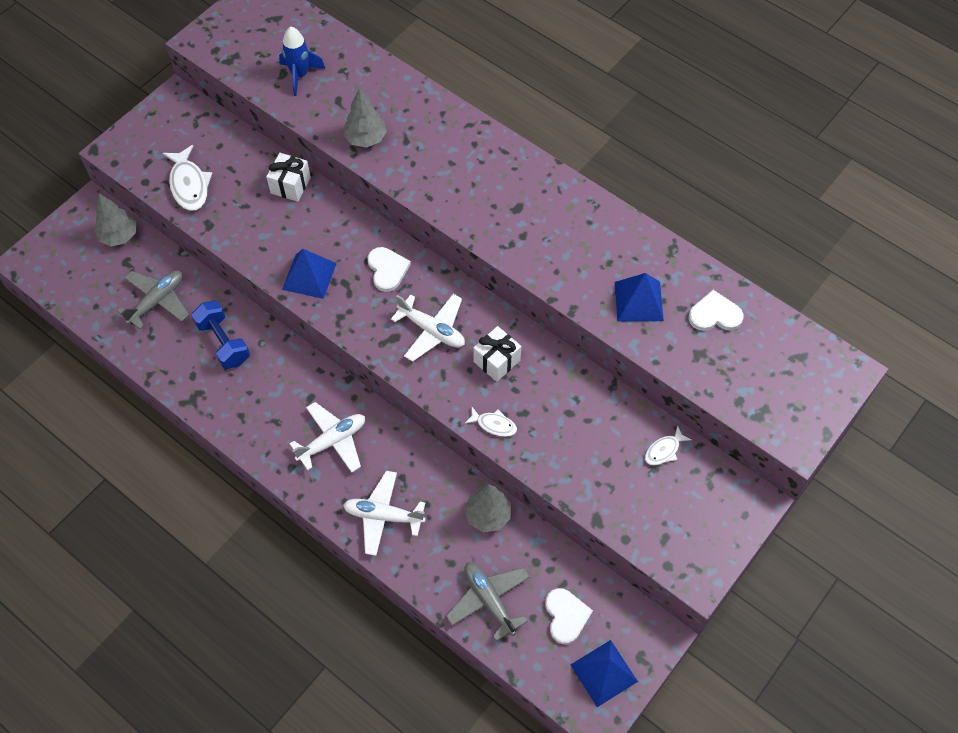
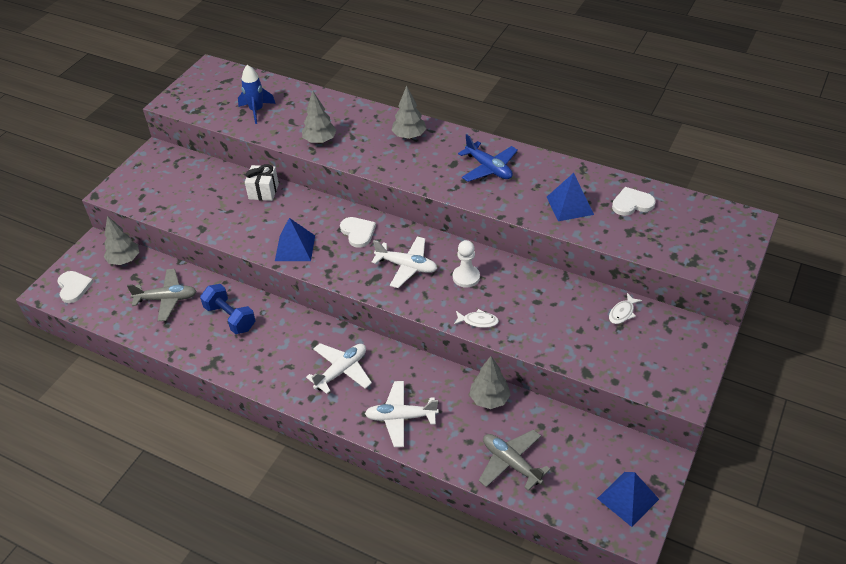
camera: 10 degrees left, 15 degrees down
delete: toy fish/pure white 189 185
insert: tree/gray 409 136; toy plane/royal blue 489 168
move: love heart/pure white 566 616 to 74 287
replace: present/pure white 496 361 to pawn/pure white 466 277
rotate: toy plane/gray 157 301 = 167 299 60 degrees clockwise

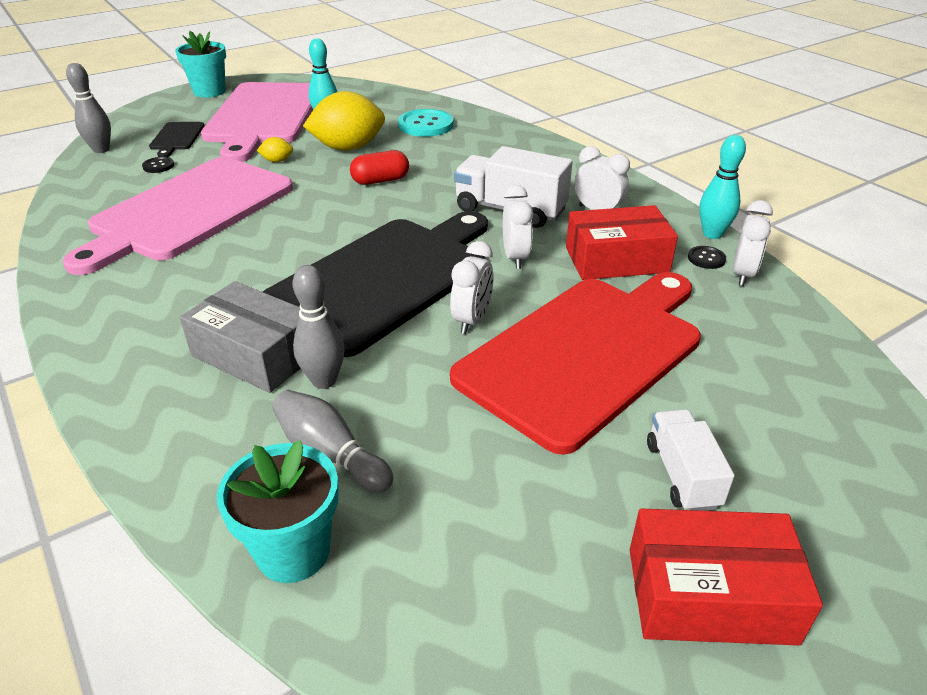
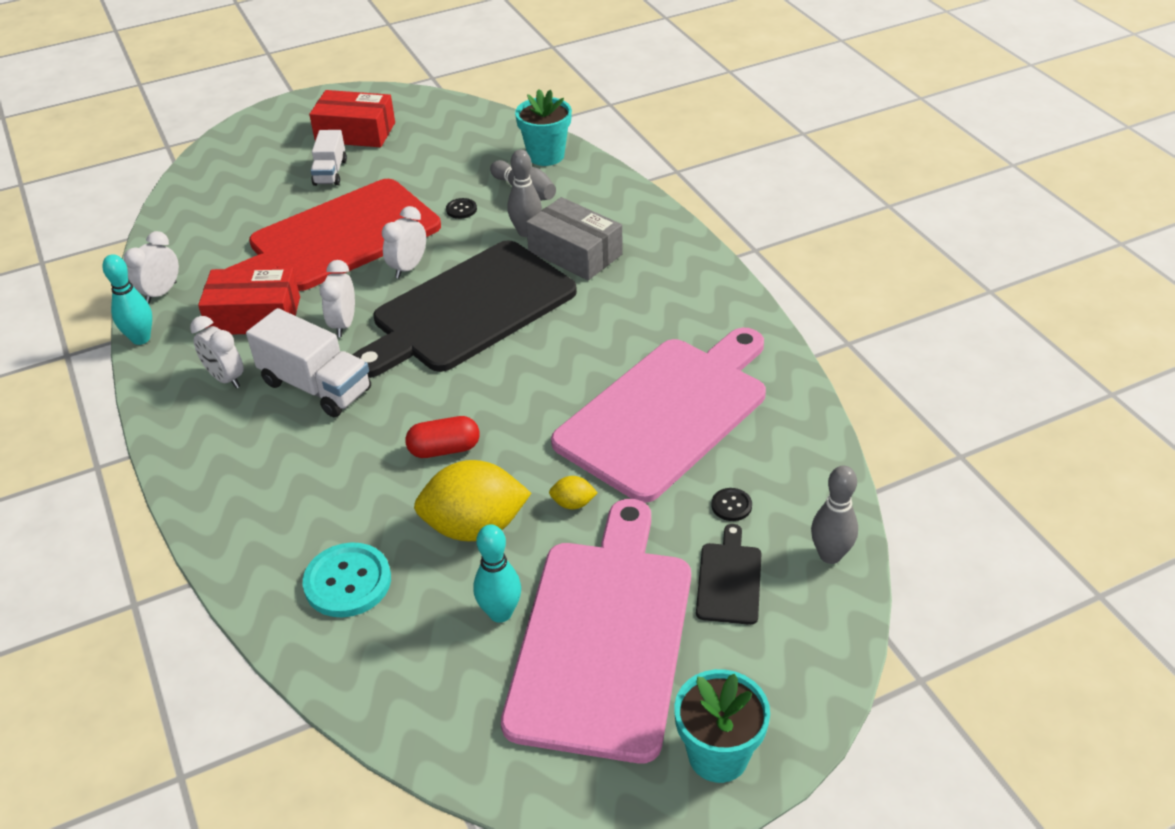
camera: 170 degrees left, 5 degrees up
move: shirt button/jet-black 706 258 to 461 209

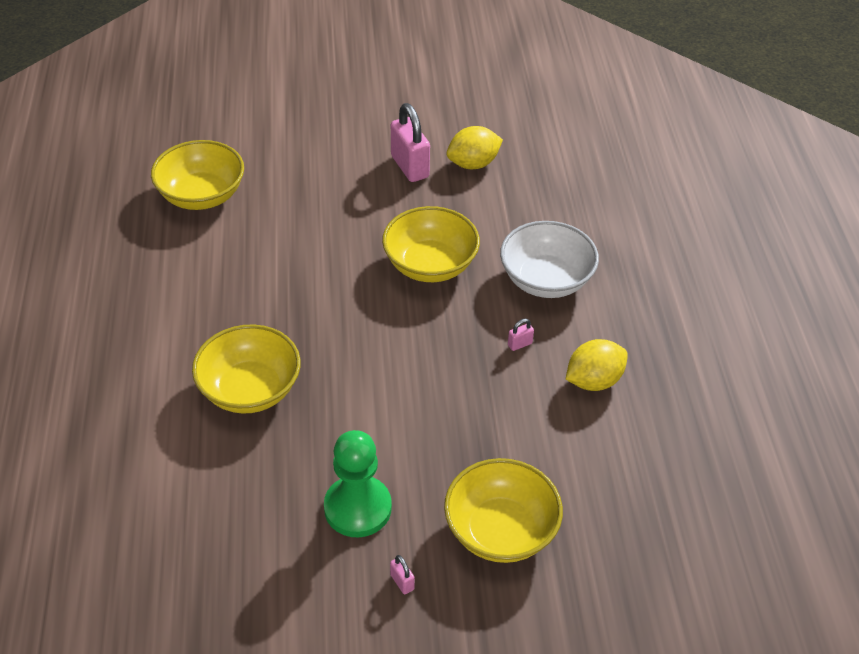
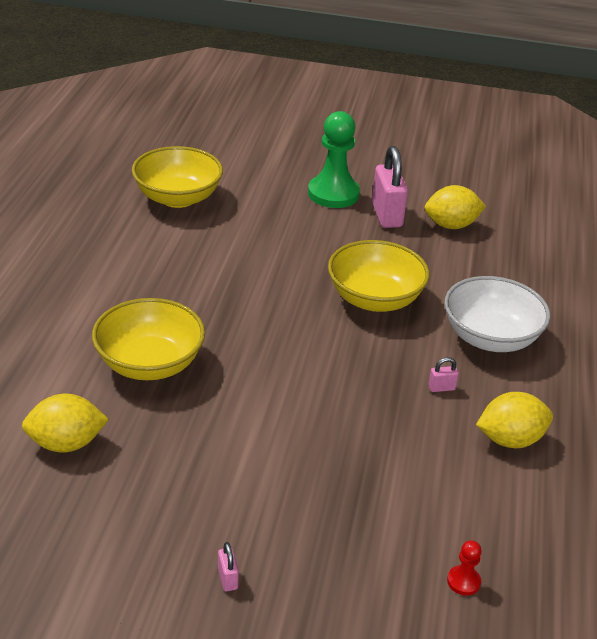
camera: 15 degrees right, 10 degrees down
delete: serving bowl/bright yellow 500 530
insert: lemon/bright yellow 66 443; pawn/scarlet 463 581
move: pawn/leaf-green 357 508 to 333 194

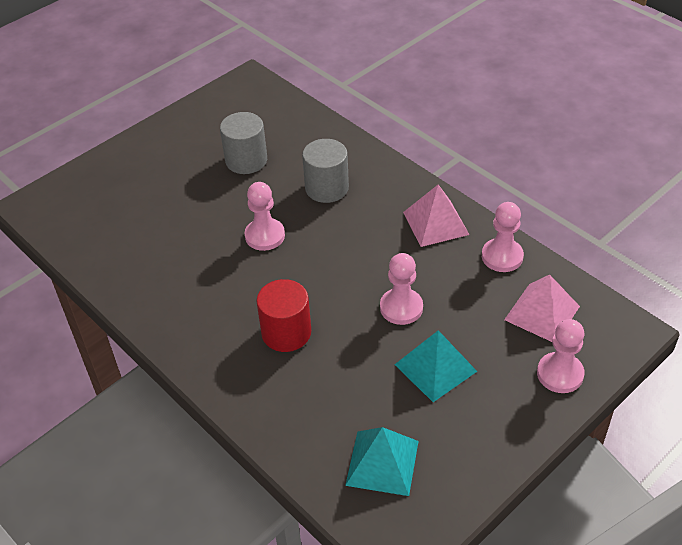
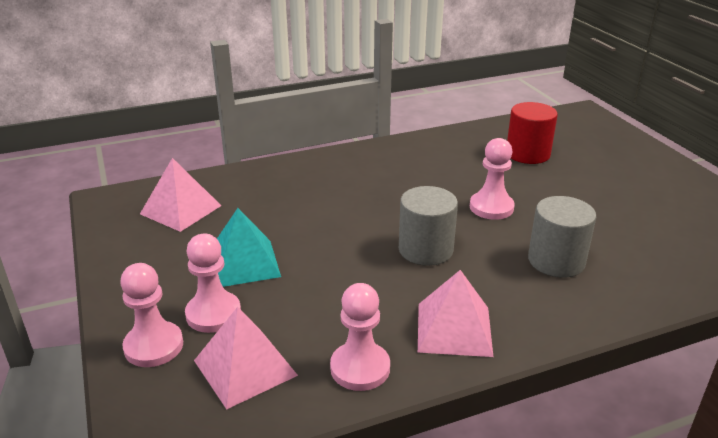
camera: 110 degrees right, 15 degrees down
move: cylinder/gray 246 160 to 425 250; cylinder/scarlet 286 332 to 527 154; pawn/rosy 401 308 to 213 314
recolor: pyramid shape/aqua 382 462 to pyramid shape/rosy 181 209

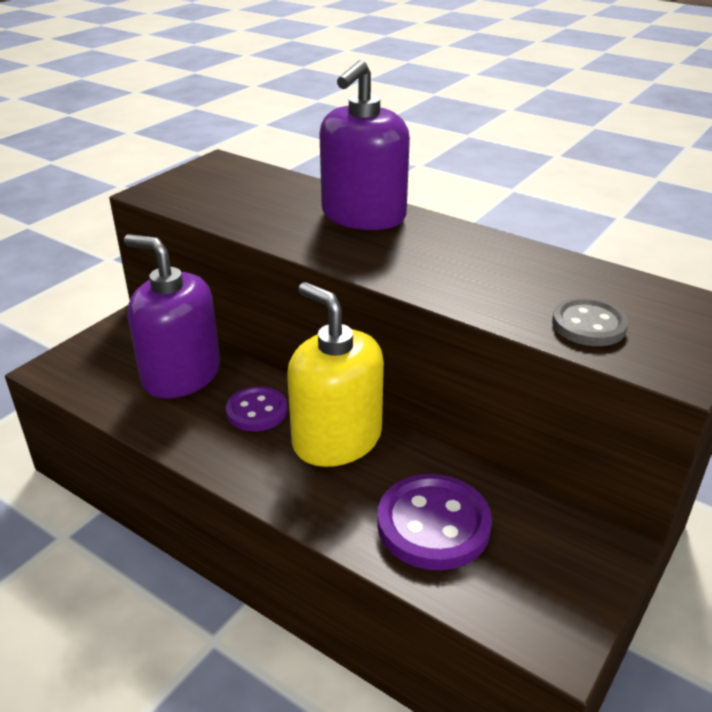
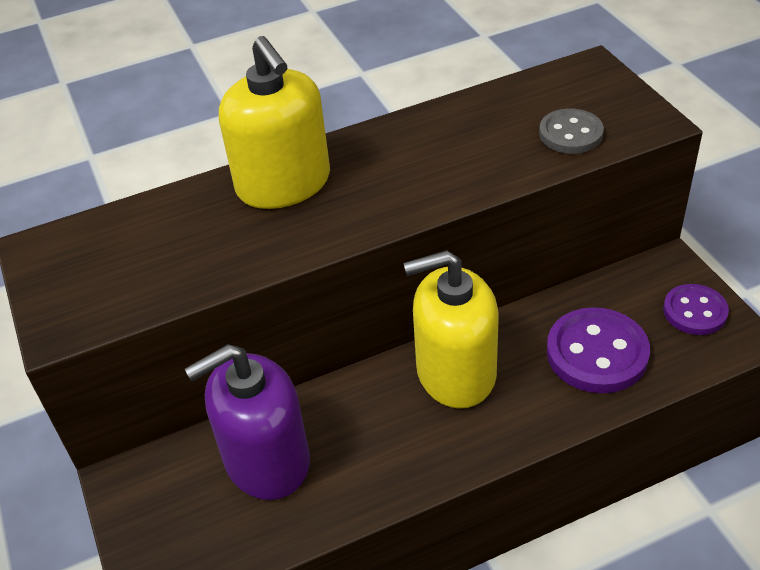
camera: 55 degrees left, 10 degrees up
move: shirt button/royal purple 257 411 to 694 311
recolor: soap pump/royal purple 363 216 to soap pump/bright yellow 284 184

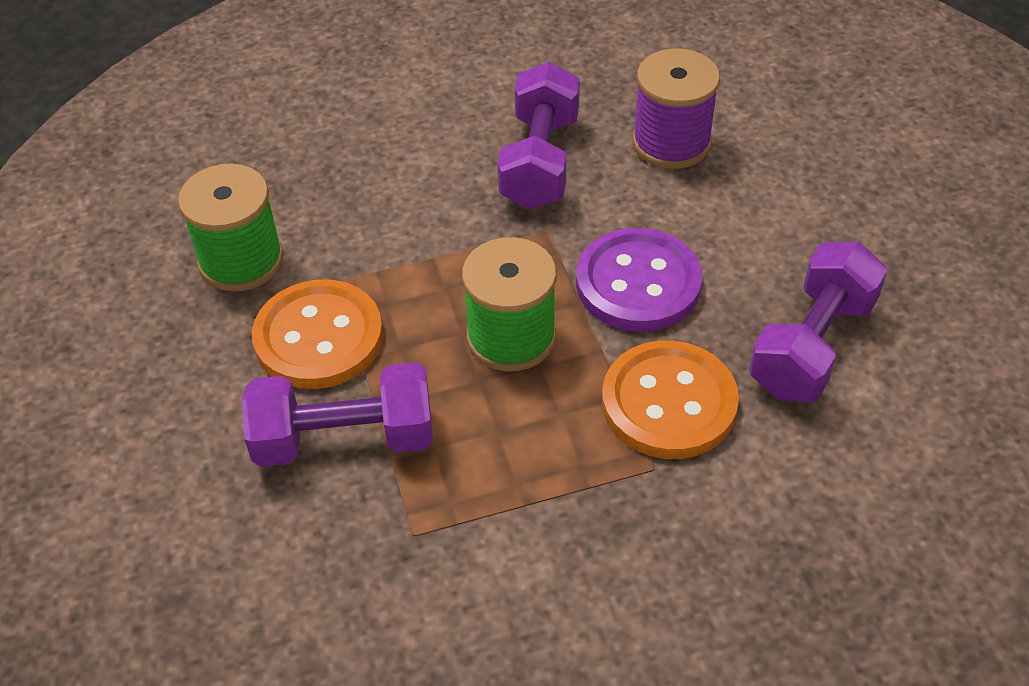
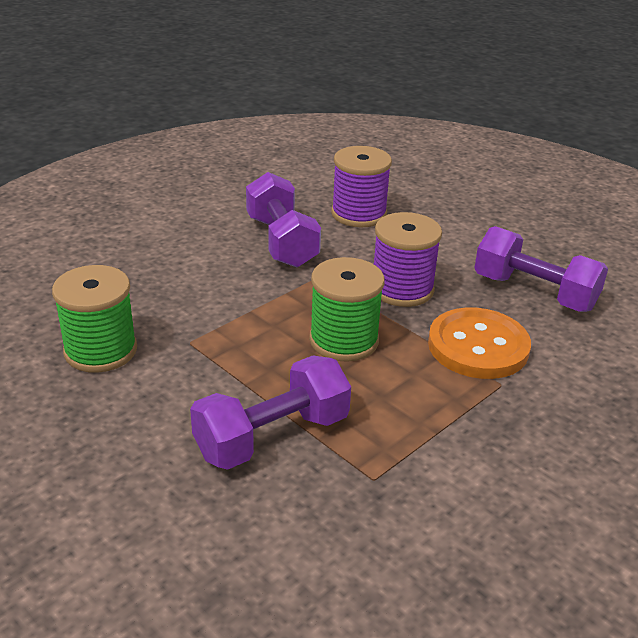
camera: 30 degrees left, 15 degrees down
delete: shirt button/orange 319 337
replace: shirt button/royal purple 638 283 to reel of thread/royal purple 402 289
rotate: free weight/royal purple 811 345 = 534 293 60 degrees counterclockwise

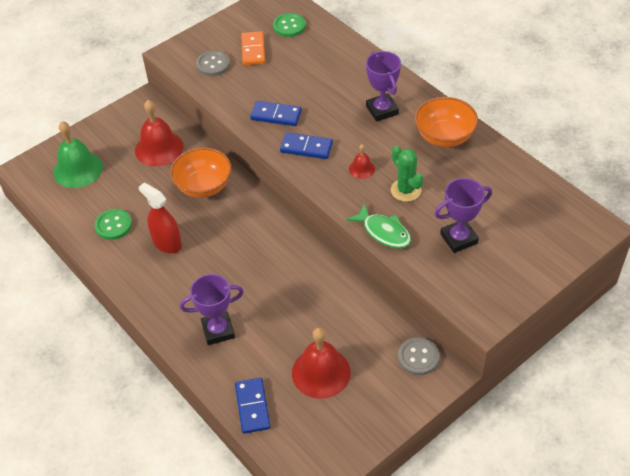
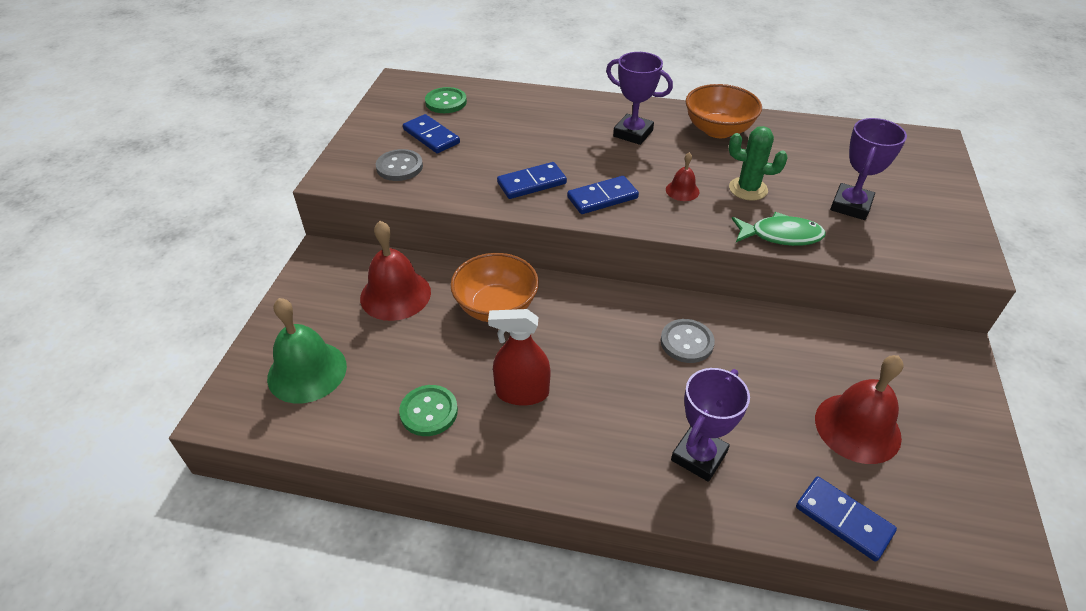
camera: 40 degrees left, 5 degrees down
move: shirt button/gray 418 357 to 686 342
recolor: domino tile/orange 253 50 to domino tile/royal blue 431 136

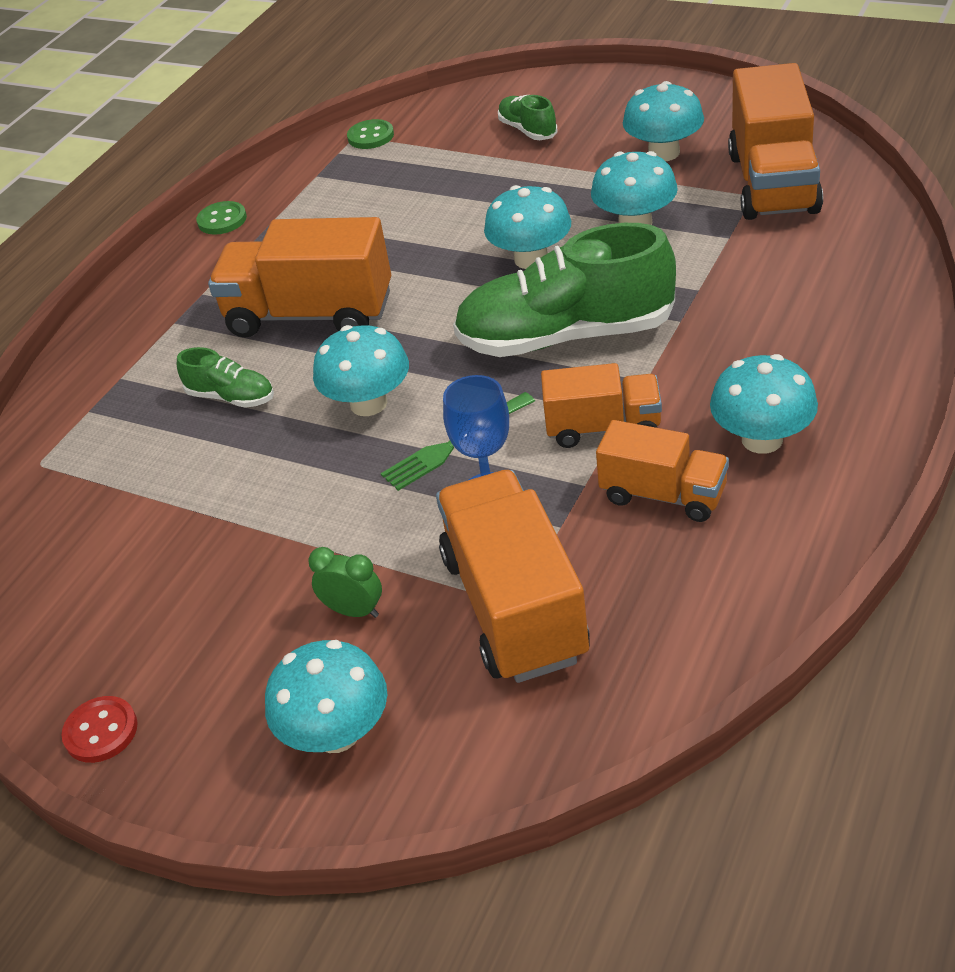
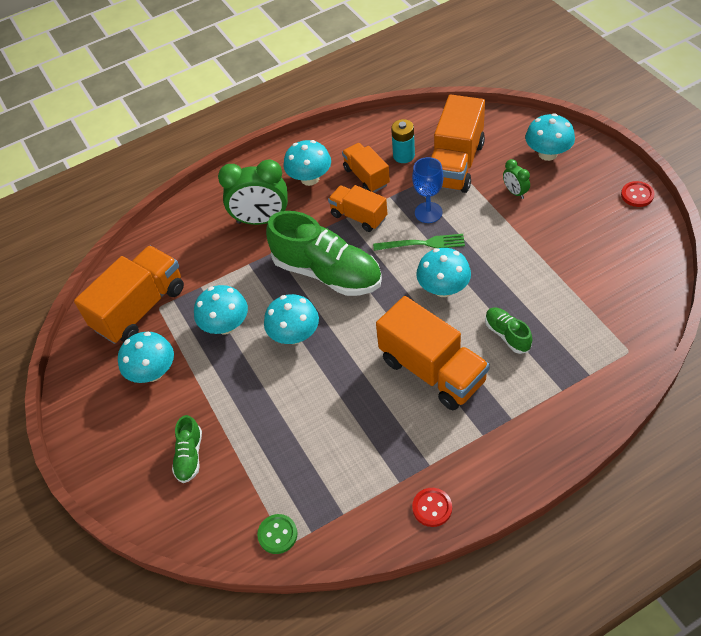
camera: 145 degrees left, 10 degrees up
insert: bedside clock/leaf-green 261 220; battery/aqua 404 156
recolor: shirt button/leaf-green 222 220 to shirt button/scarlet 432 508

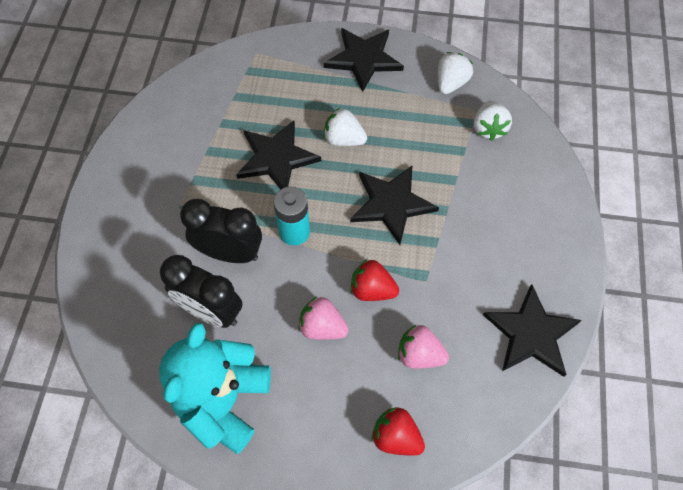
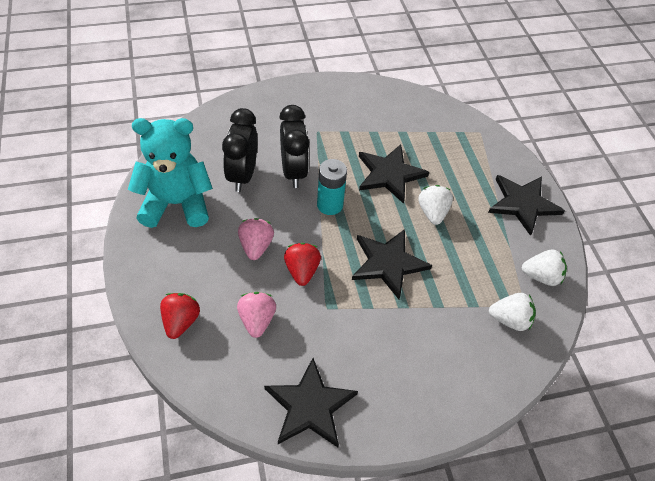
camera: 65 degrees right, 10 degrees down
rotate: strawberry/pure white 488 128 = 510 320 150 degrees counterclockwise

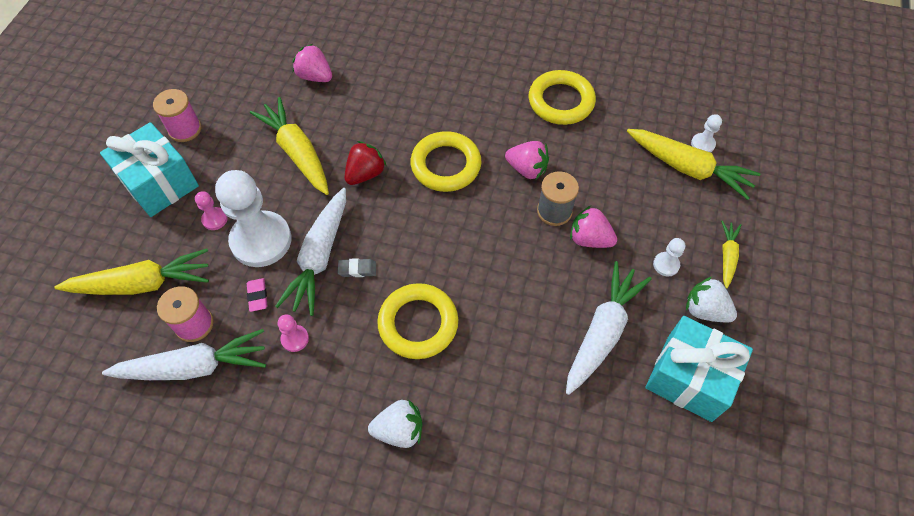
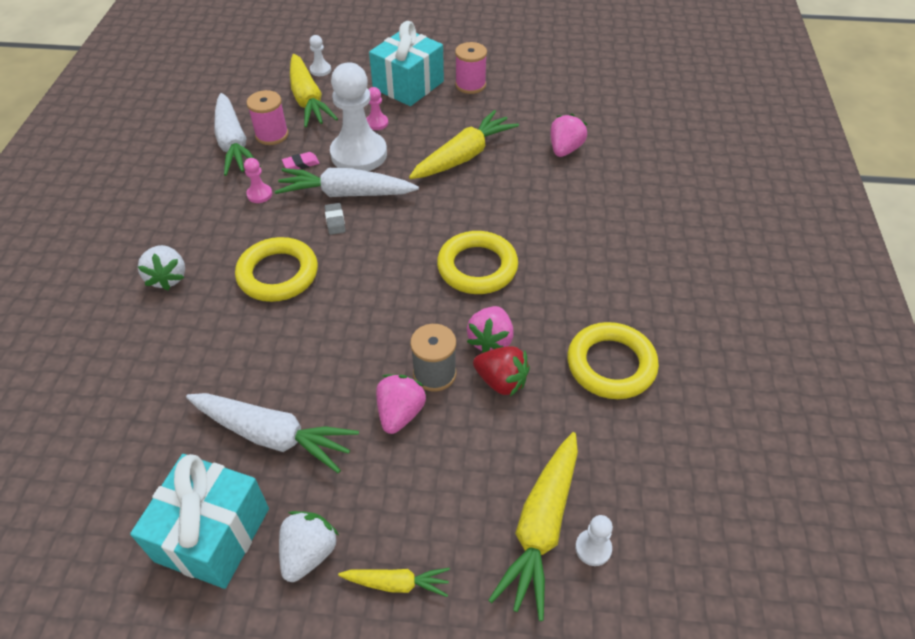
camera: 80 degrees right, 10 degrees down
move: strawberry/scarlet 365 174 to 501 381; pawn/pure white 666 265 to 320 70

